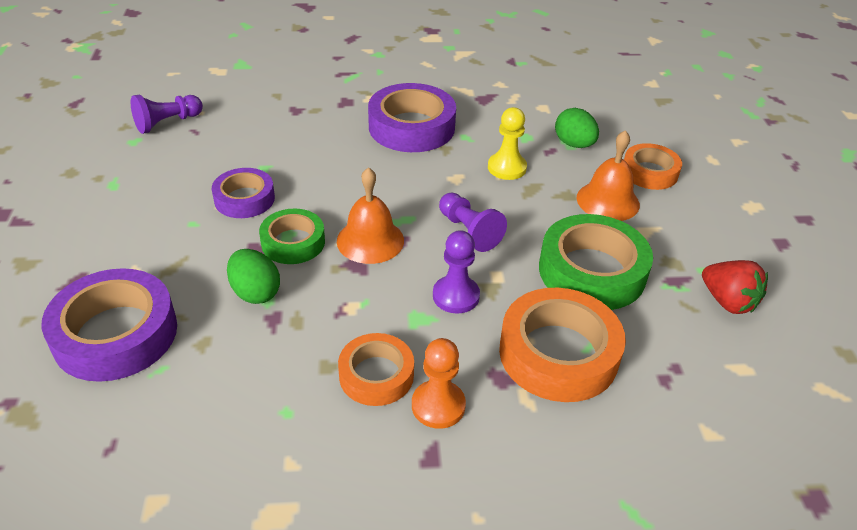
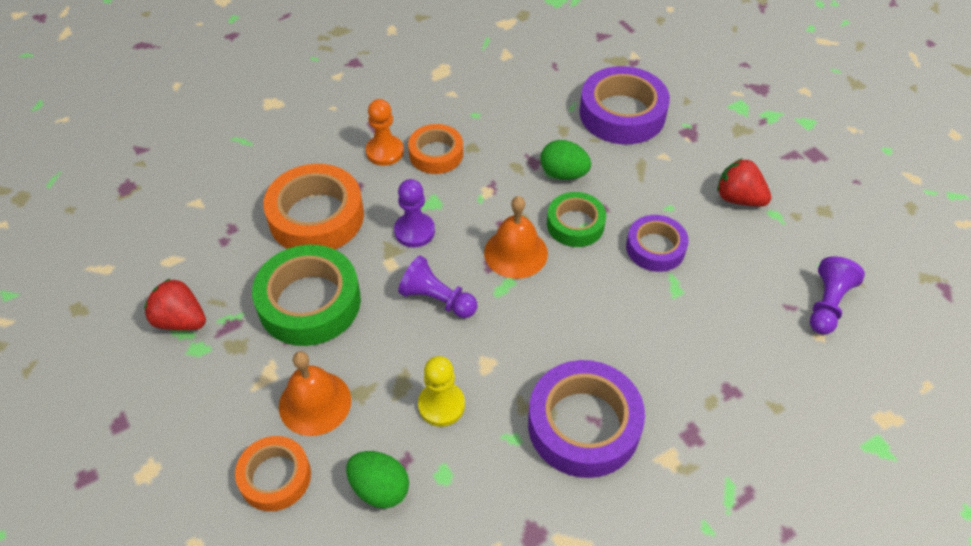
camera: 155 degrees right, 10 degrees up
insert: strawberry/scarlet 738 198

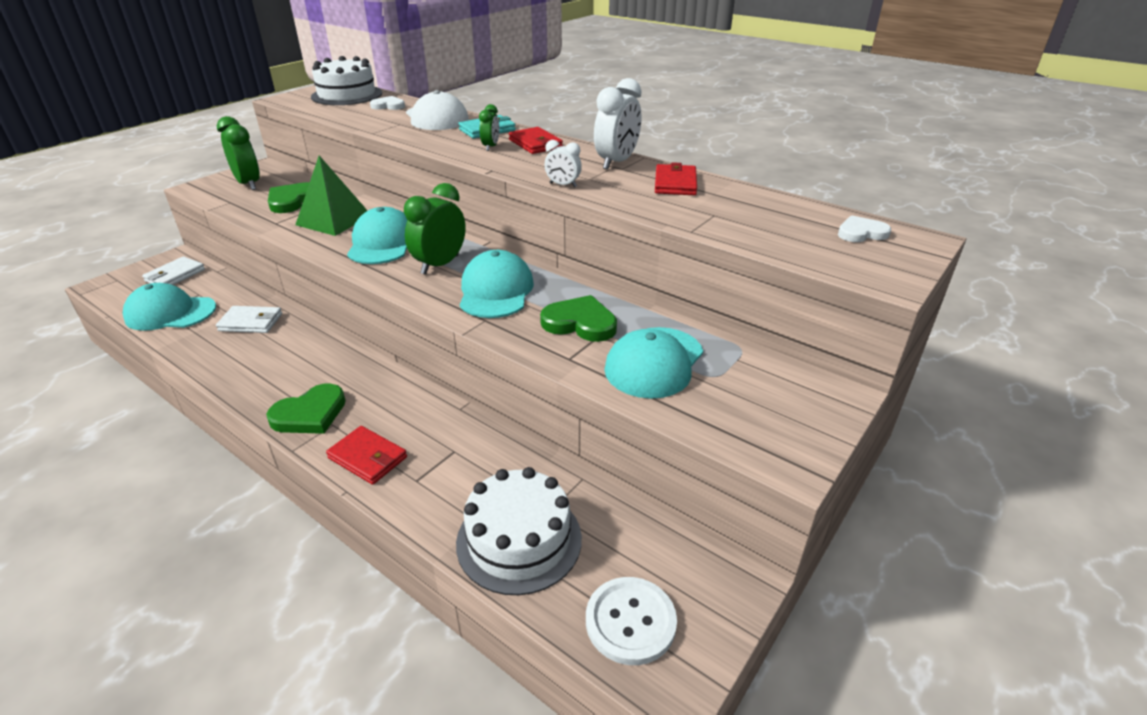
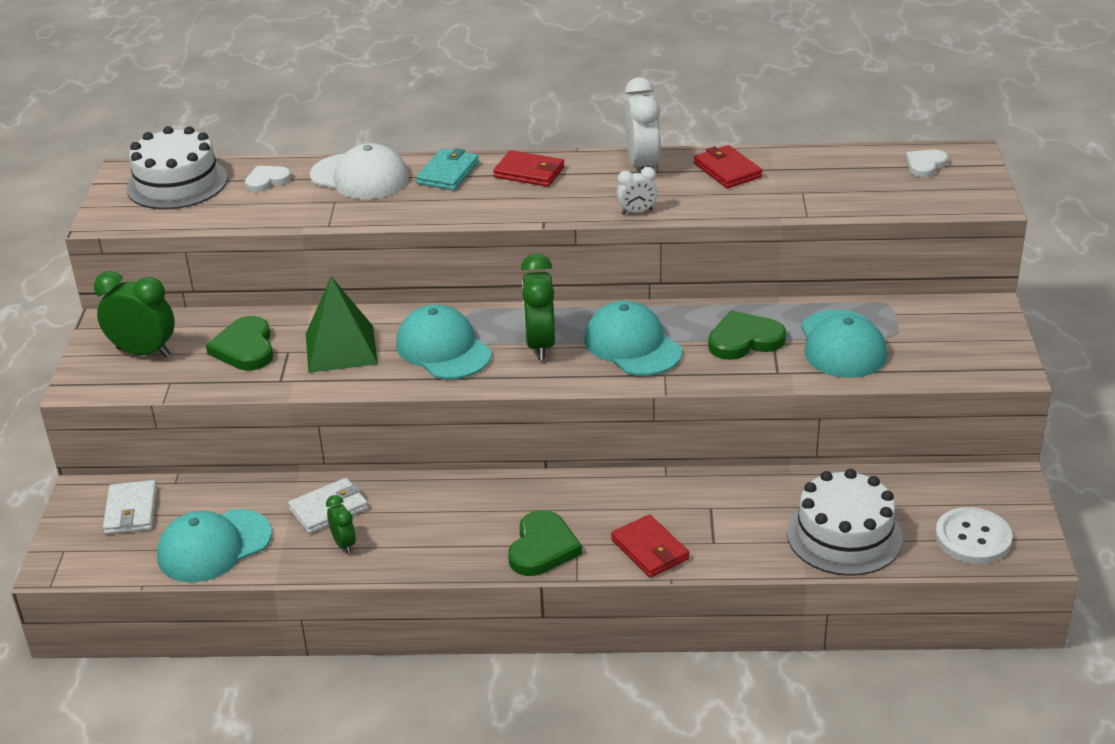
camera: 35 degrees left, 0 degrees up
move: bedside clock/leaf-green 491 147 to 344 544
rotate: wallet/scarlet 367 458 = 650 549 60 degrees clockwise

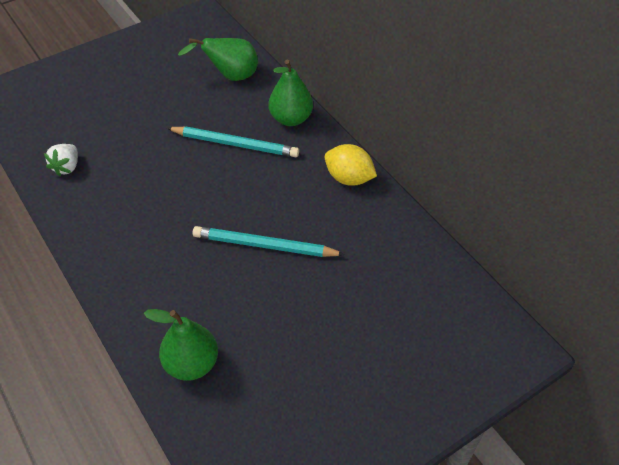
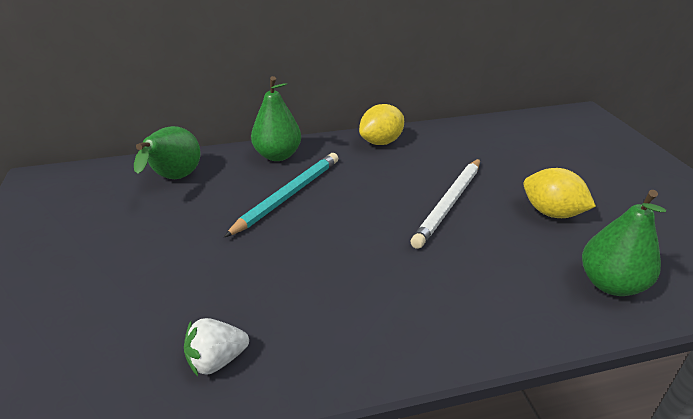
camera: 70 degrees left, 15 degrees down
insert: lemon/bright yellow 551 213
recolor: pencil/aqua 265 245 to pencil/pure white 449 203
rotate: strawberry/pure white 67 167 = 217 360 120 degrees clockwise

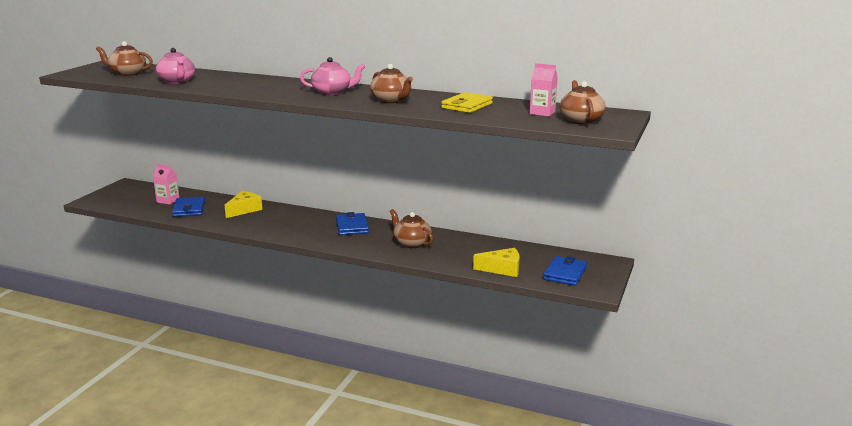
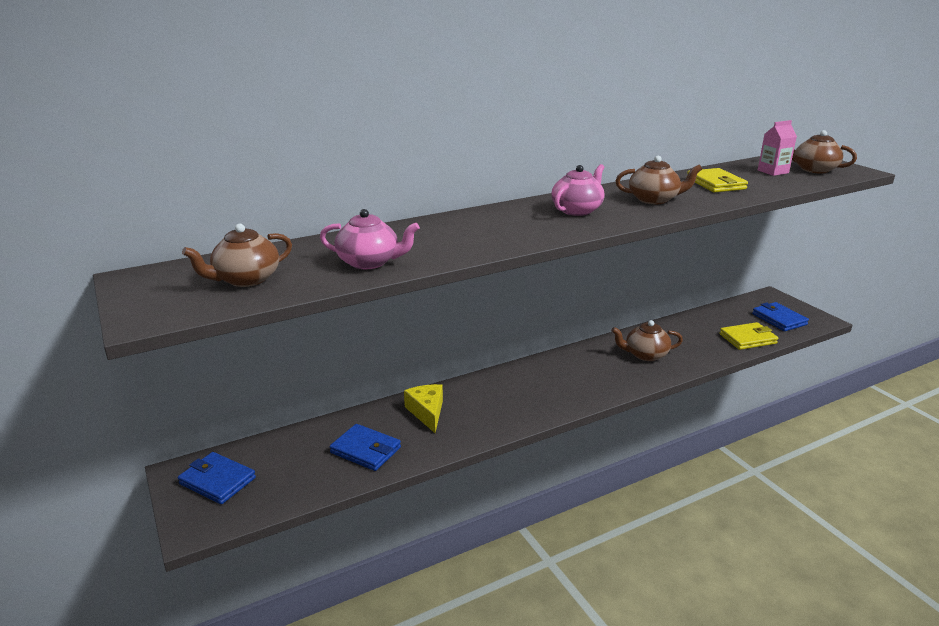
camera: 50 degrees left, 5 degrees up
delete: juice carton/rosy 168 201
move: wallet/royal blue 352 227 to 217 481
replace: cheese wedge/bright yellow 502 269 to wallet/bright yellow 747 339

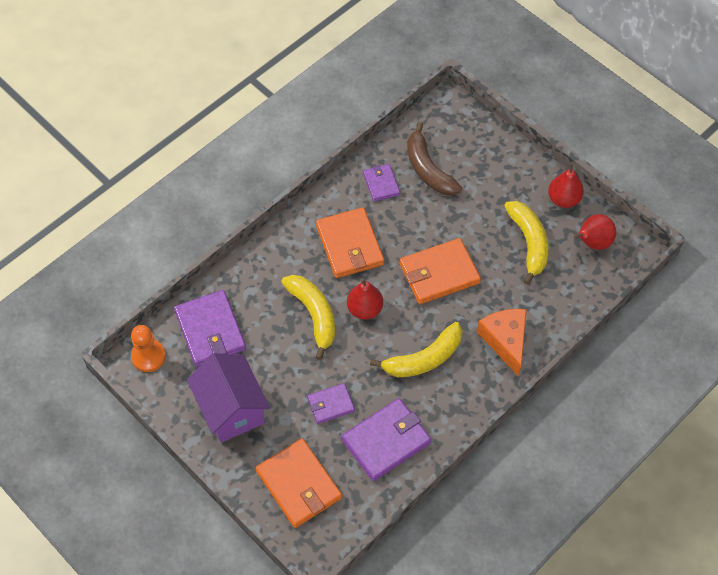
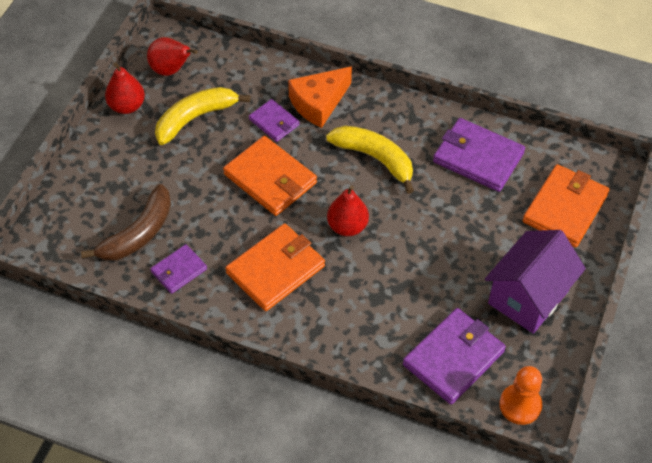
camera: 115 degrees left, 5 degrees down
delete: toy banana/bright yellow 314 315
move: wallet/royal purple 330 404 to 274 122

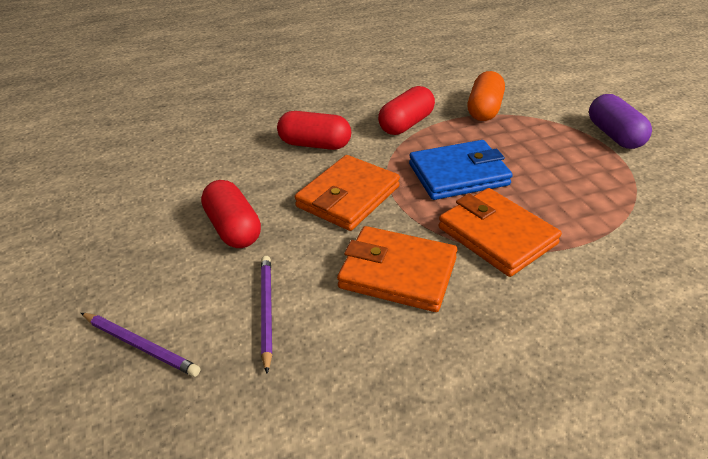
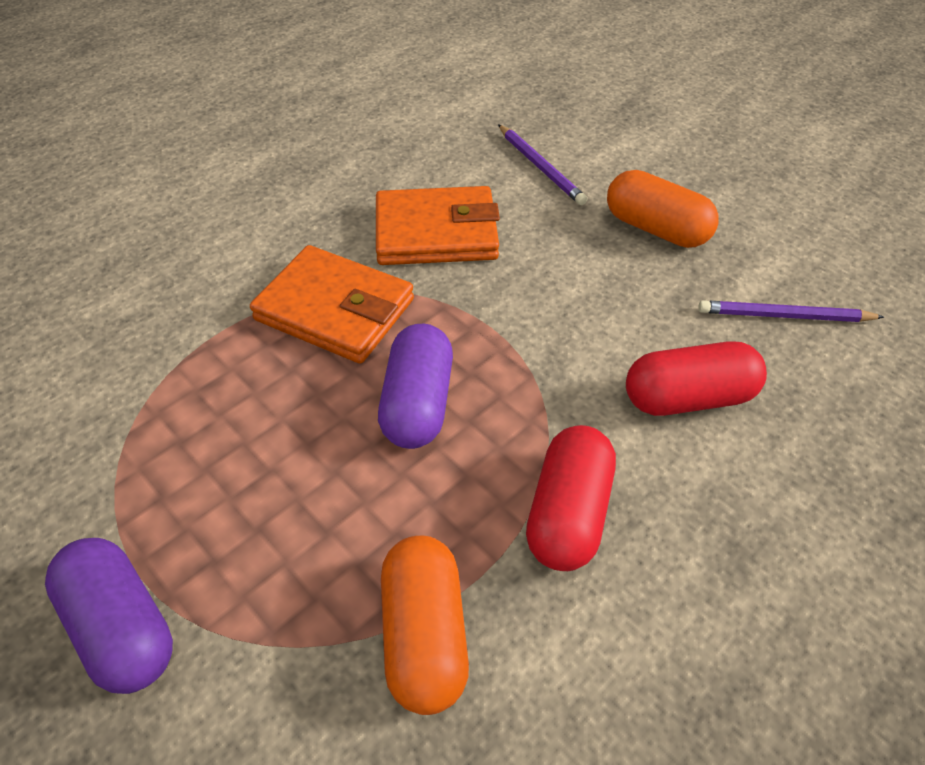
camera: 155 degrees right, 10 degrees up
delete: wallet/orange 348 197
move: pencil/royal purple 140 345 to 784 316
replace: wallet/royal blue 458 174 to capsule/royal purple 417 403
recolor: capsule/scarlet 233 228 to capsule/orange 656 229

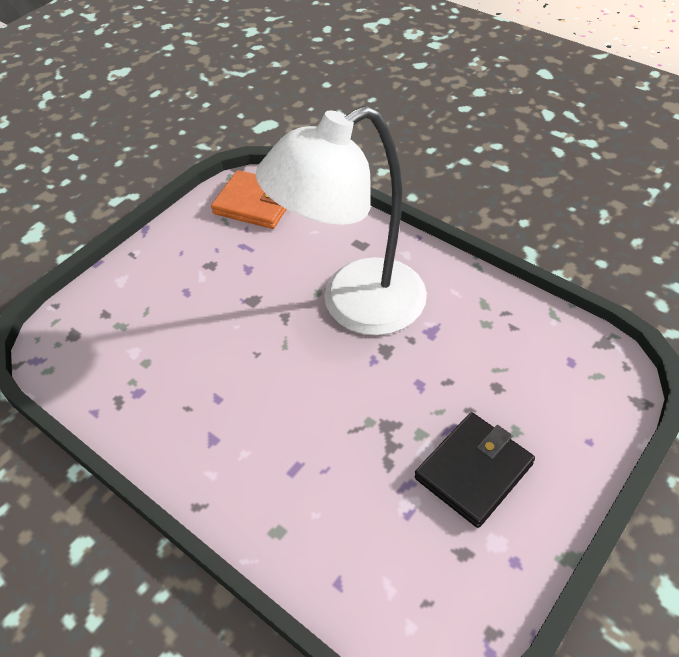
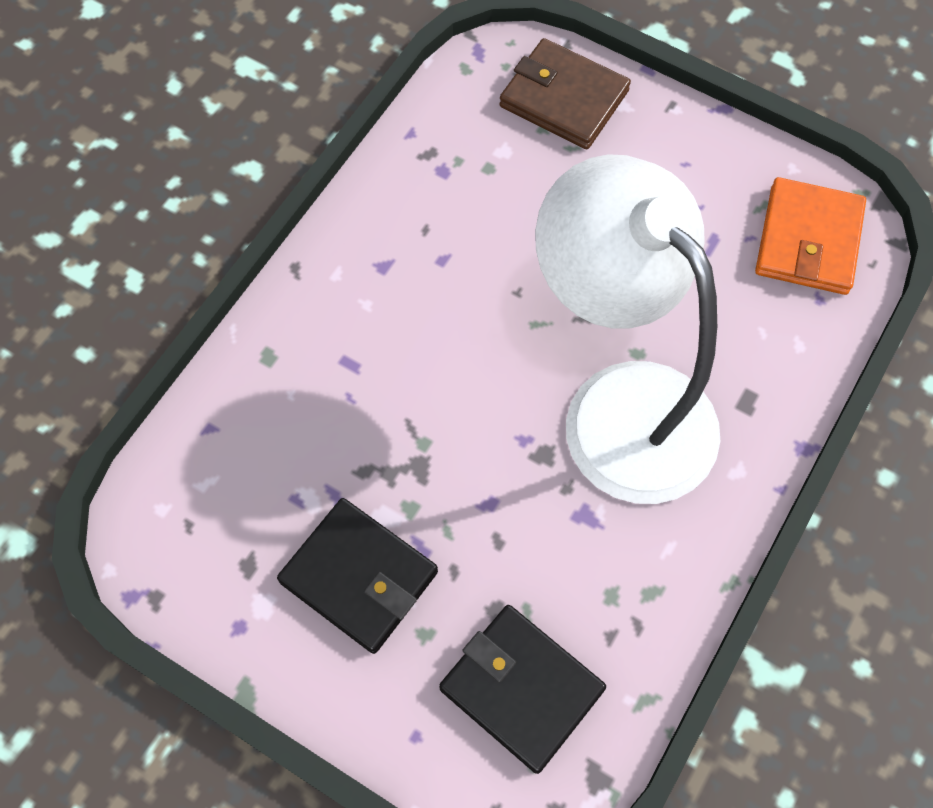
camera: 80 degrees right, 15 degrees up
insert: wallet/jet-black 521 689; wallet/dark brown 564 99

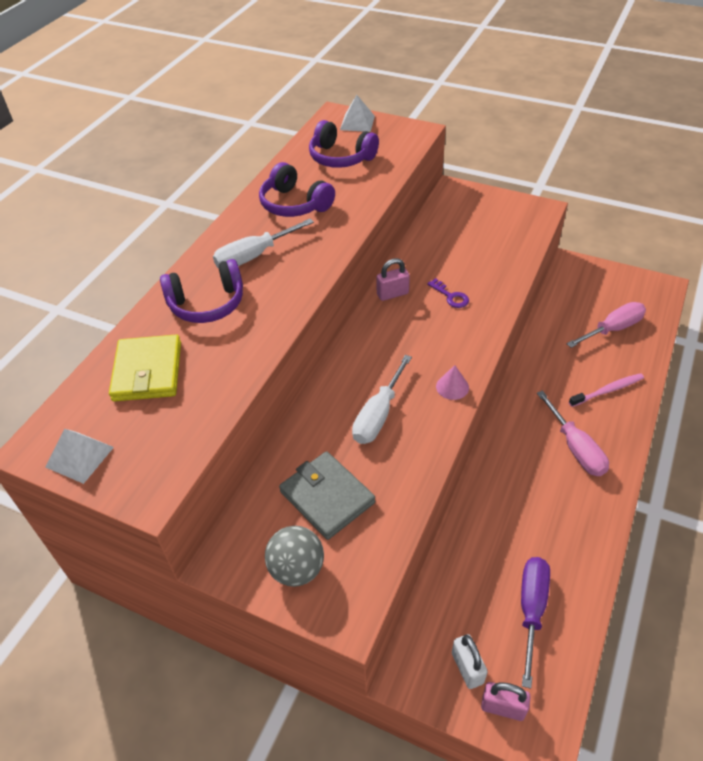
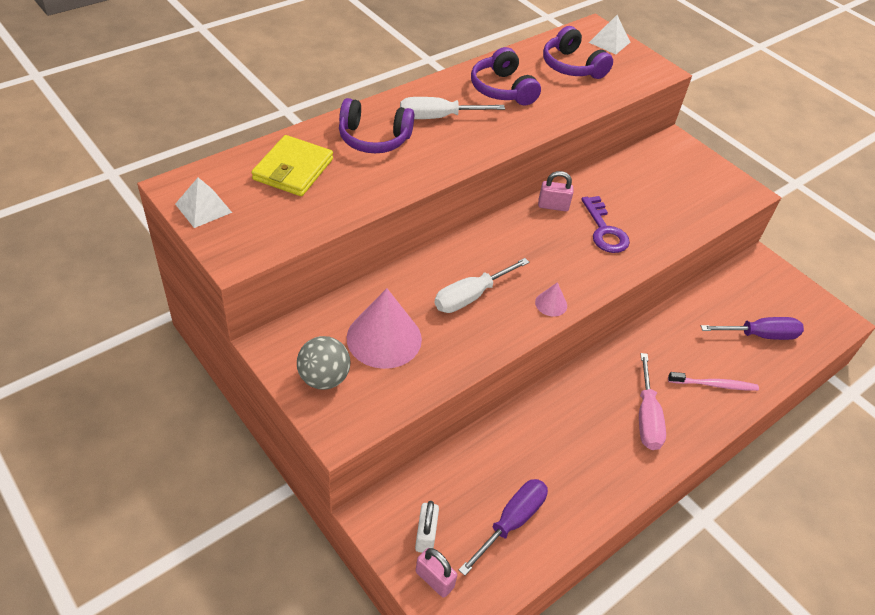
camera: 20 degrees right, 0 degrees up
replace: wallet/gray 327 497 to solid cone/rosy 384 338
recolor: hand screwdriver/rosy 612 329 to hand screwdriver/royal purple 759 335
resize: door key/royal purple 450 296 = 604 230 x1.63

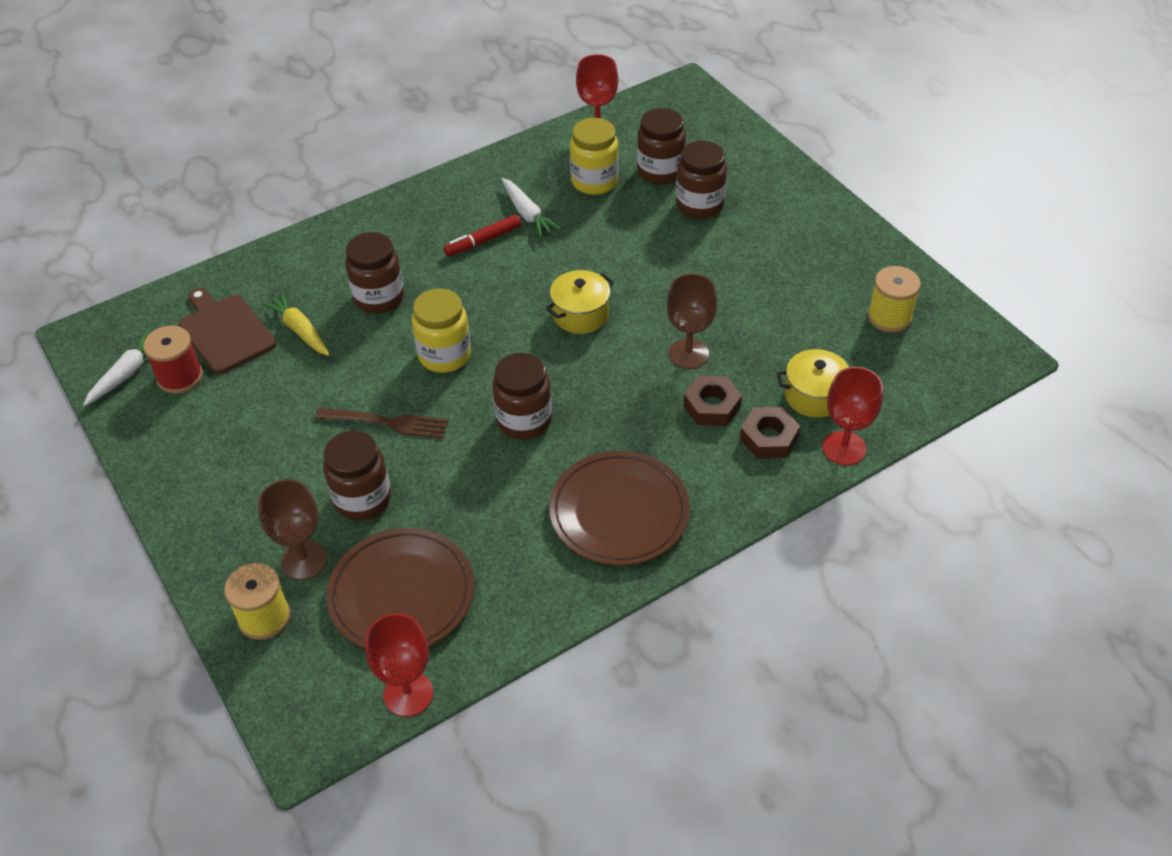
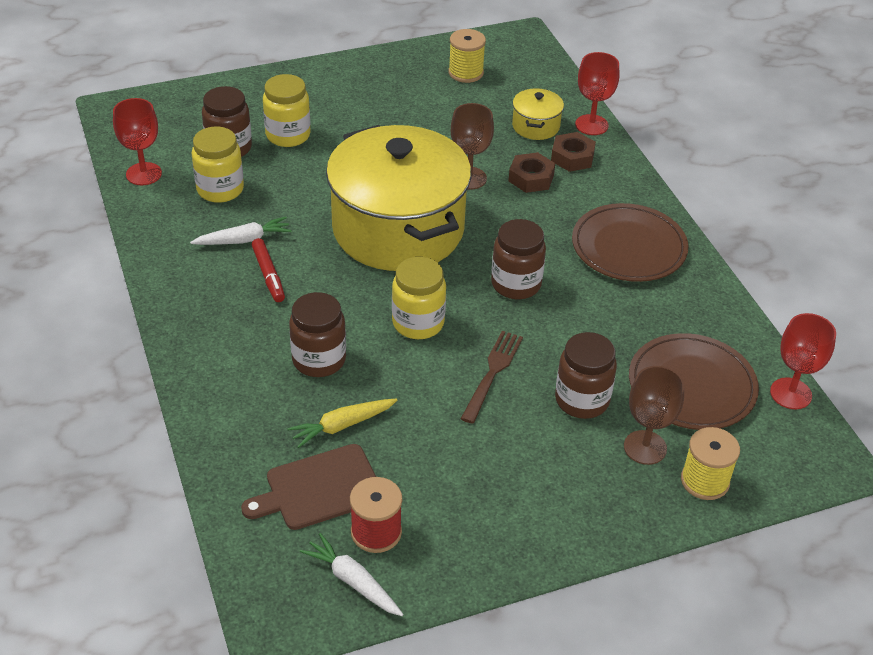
camera: 80 degrees left, 5 degrees down
recolor: preserve jar/dark brown 699 205 to preserve jar/bright yellow 288 135
resize: stockpot/bright yellow 580 314 = 398 229 x2.50

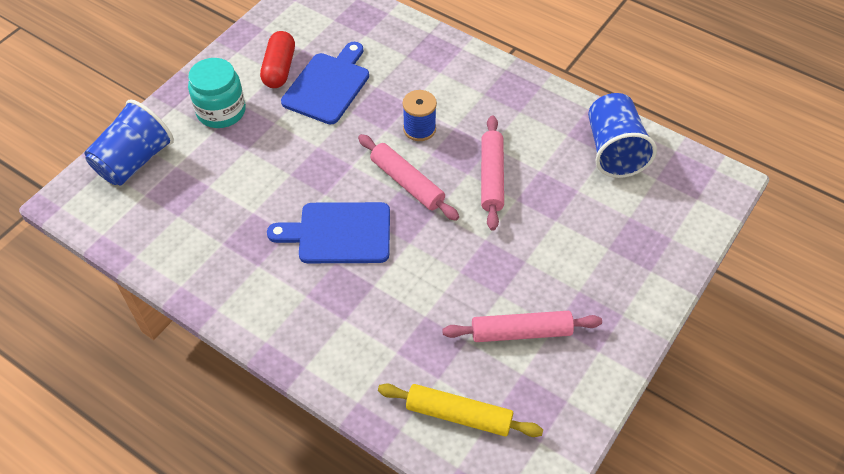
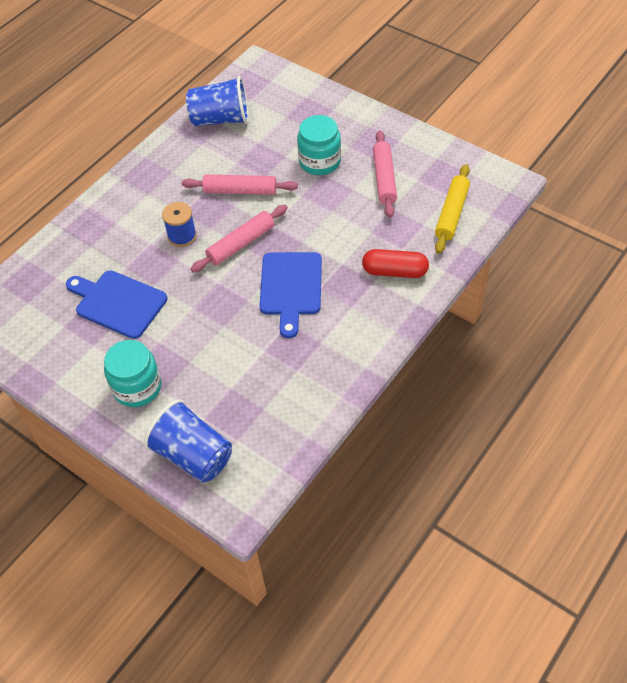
camera: 85 degrees left, 0 degrees up
insert: preserve jar/aqua 320 161
move: capsule/scarlet 279 69 to 395 271

